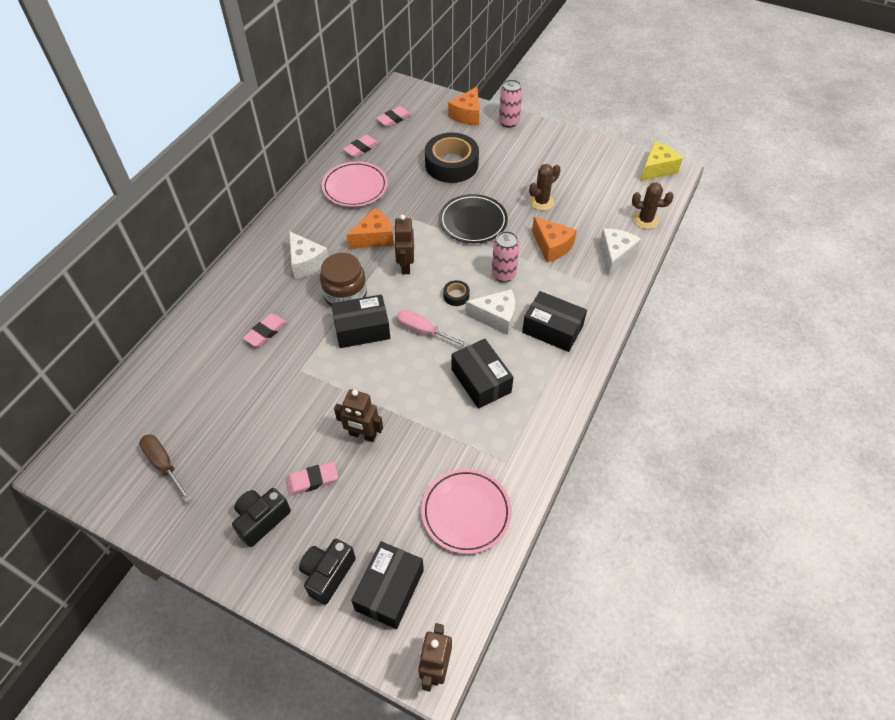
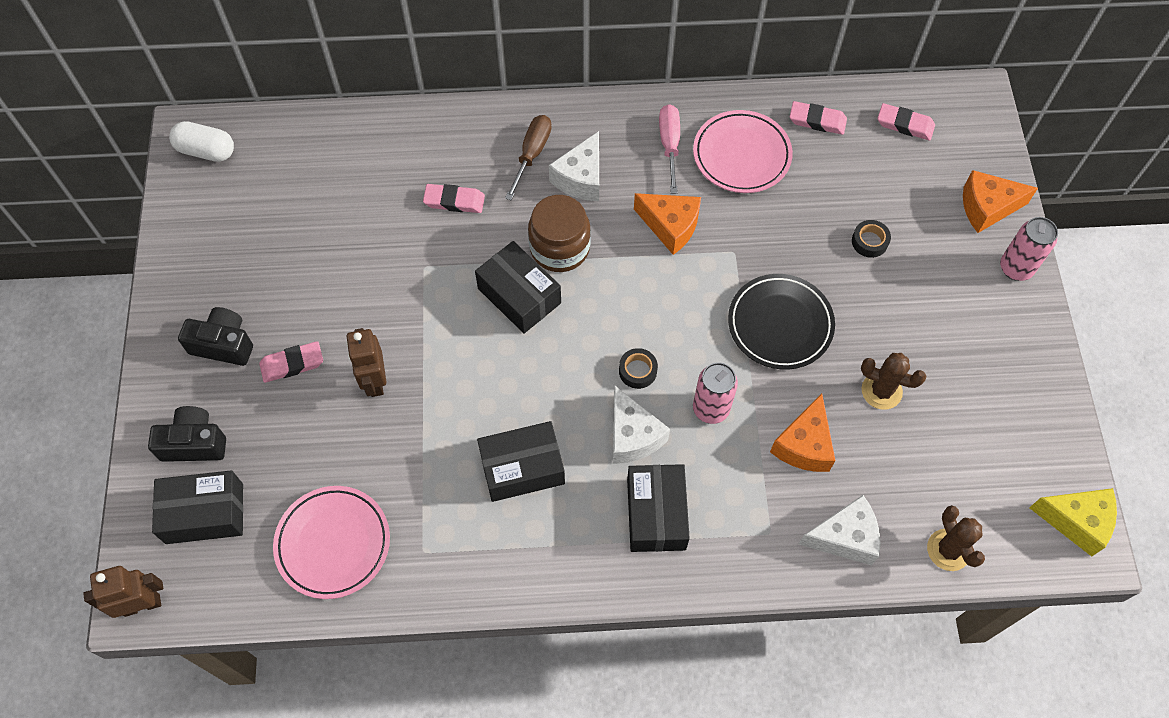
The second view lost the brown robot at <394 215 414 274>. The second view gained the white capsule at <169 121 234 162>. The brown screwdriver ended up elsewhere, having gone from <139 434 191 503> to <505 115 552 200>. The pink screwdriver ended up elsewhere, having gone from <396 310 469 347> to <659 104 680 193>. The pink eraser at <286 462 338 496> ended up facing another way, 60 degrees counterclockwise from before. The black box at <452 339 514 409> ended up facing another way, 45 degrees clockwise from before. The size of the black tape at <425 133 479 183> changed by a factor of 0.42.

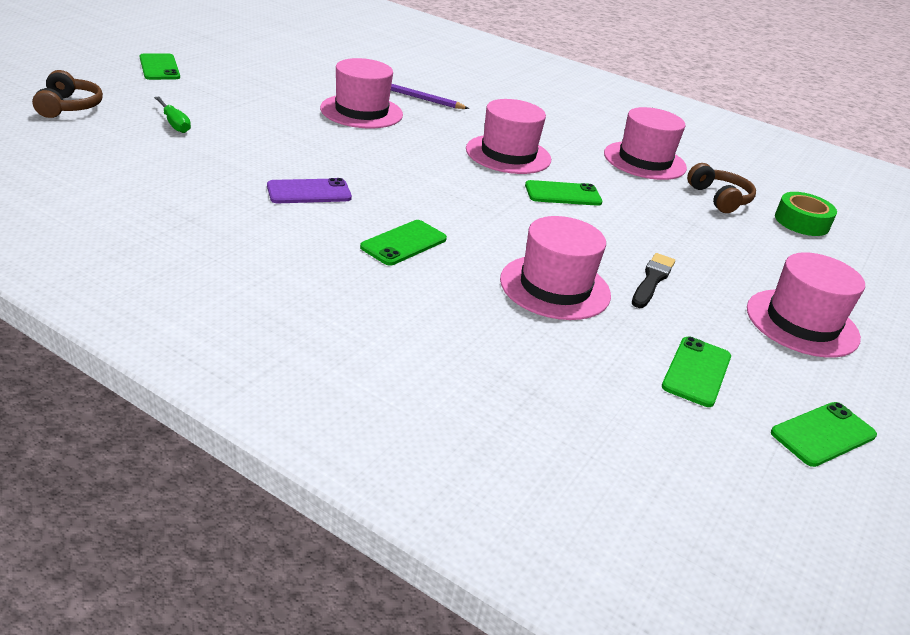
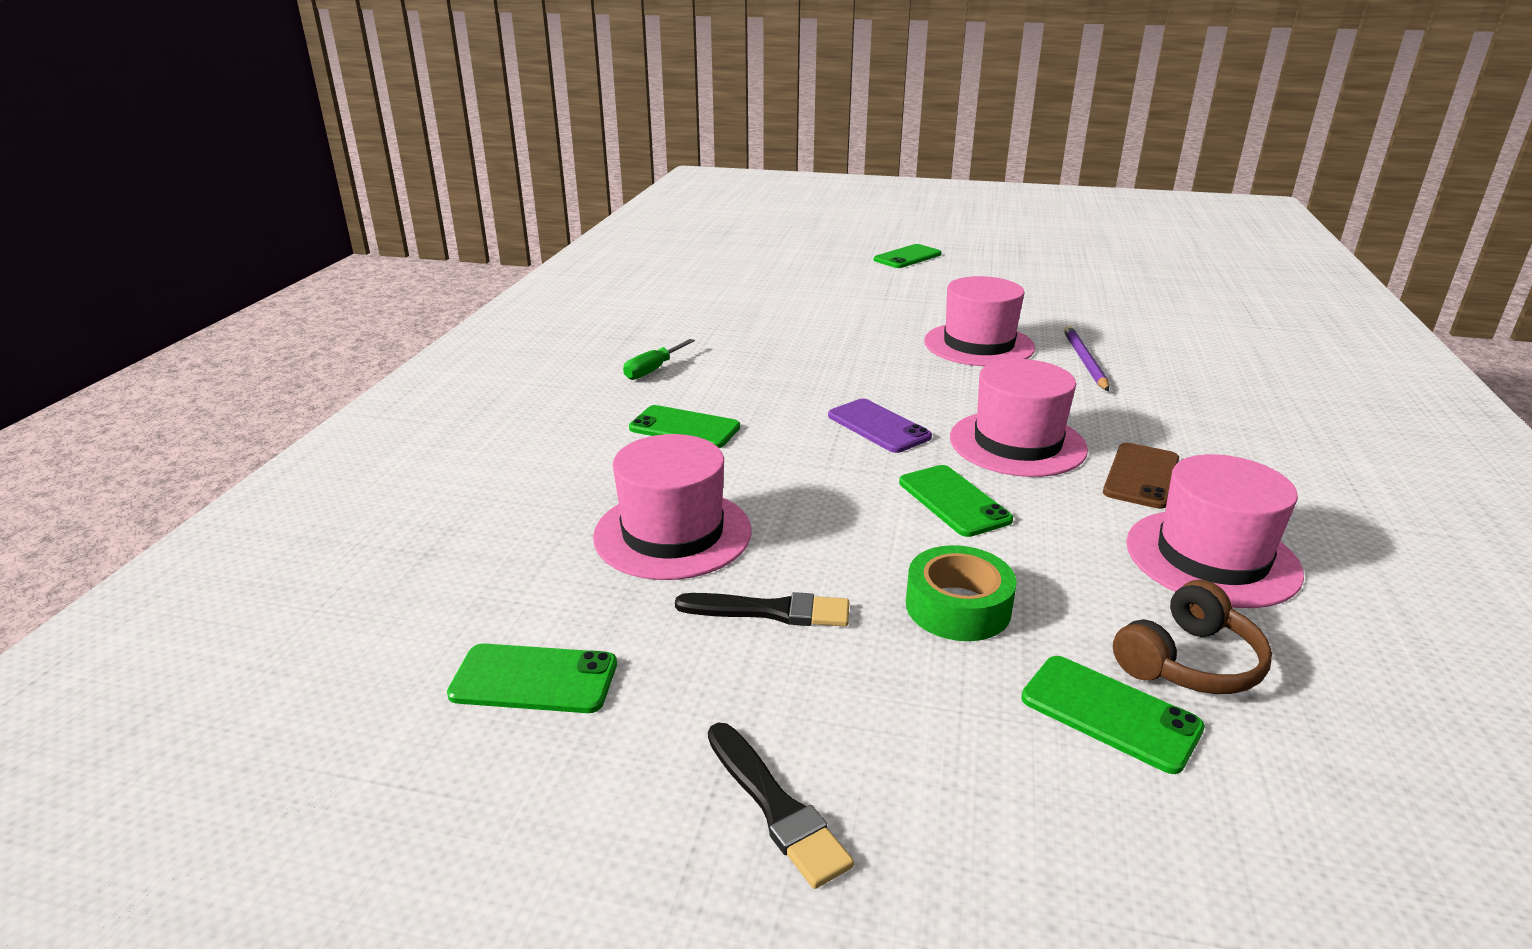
The second view lost the brown headphones at <32 70 103 118>. The second view gained the brown phone at <1103 443 1179 509>. The green screwdriver ended up elsewhere, having gone from <154 97 191 133> to <623 339 695 380>. The purple phone ended up elsewhere, having gone from <267 178 352 203> to <828 399 932 453>. The green phone ended up elsewhere, having gone from <771 402 877 467> to <1021 656 1205 774>. The green tape ended up elsewhere, having gone from <775 192 837 236> to <906 545 1017 641>. Where the pink hat stood at <747 252 865 358>, the black brush came to stand at <708 723 854 889>.

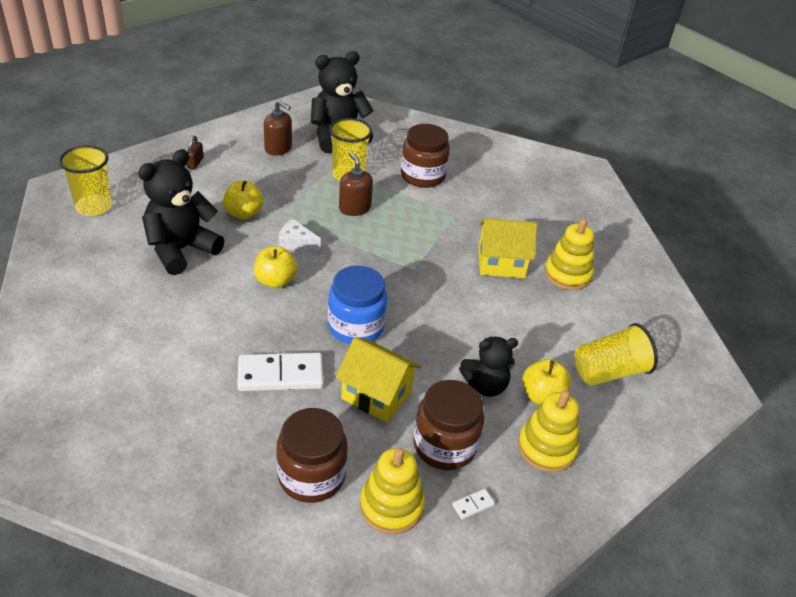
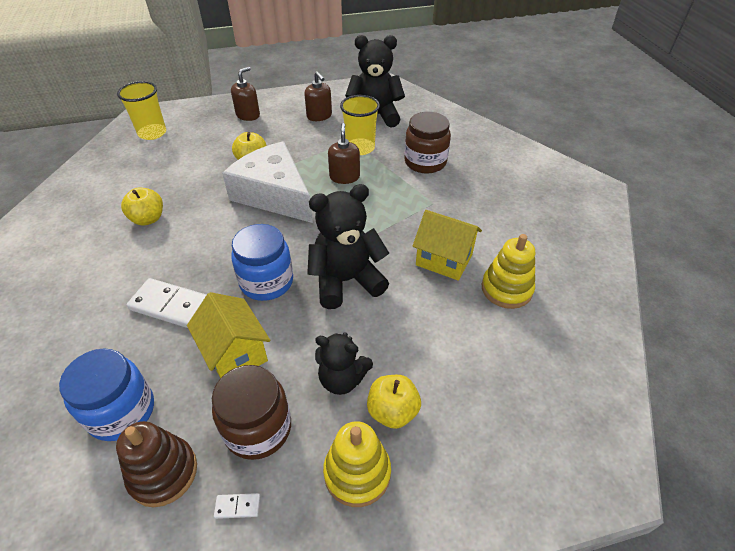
The second view lost the yellow cup at <574 323 658 386>. The black teddy bear ended up elsewhere, having gone from <138 149 224 275> to <307 184 389 309>. The yellow apple ended up elsewhere, having gone from <254 246 298 288> to <121 188 163 225>. Where the brown padlock stood at <186 135 204 169>, the brown soap dispenser came to stand at <231 67 260 121>. What was the brown jar at <276 408 348 503> turned into the blue jar at <59 348 154 441>. What was the yellow stacking toy at <360 448 425 534> turned into the brown stacking toy at <116 421 197 507>. The size of the white cheese at <278 219 321 250> changed by a factor of 2.49.

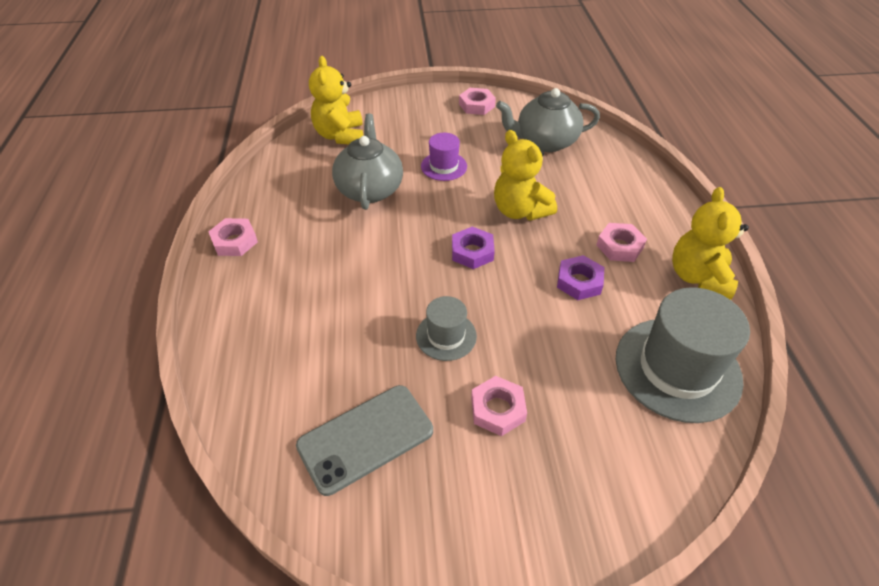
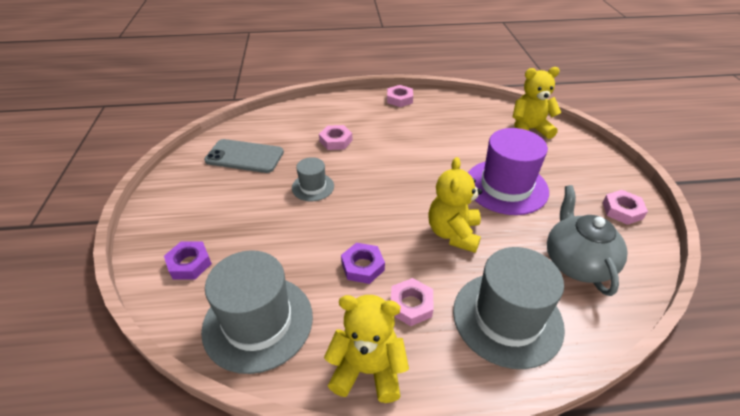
The second view lost the grey teapot at <332 114 403 210>. The second view gained the grey hat at <453 247 565 369>. The purple nut ended up elsewhere, having gone from <452 227 495 269> to <164 241 212 279>. The pink nut ended up elsewhere, having gone from <471 376 527 436> to <319 125 353 150>. The grey phone at <296 385 433 496> ended up facing another way, 45 degrees counterclockwise from before. The yellow teddy bear at <494 130 557 221> ended up facing another way, 45 degrees counterclockwise from before. The size of the purple hat at <421 133 467 181> changed by a factor of 1.94.

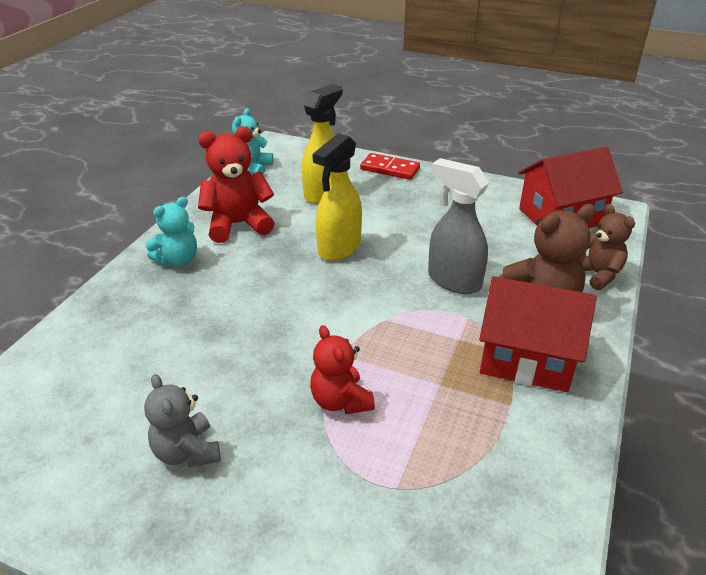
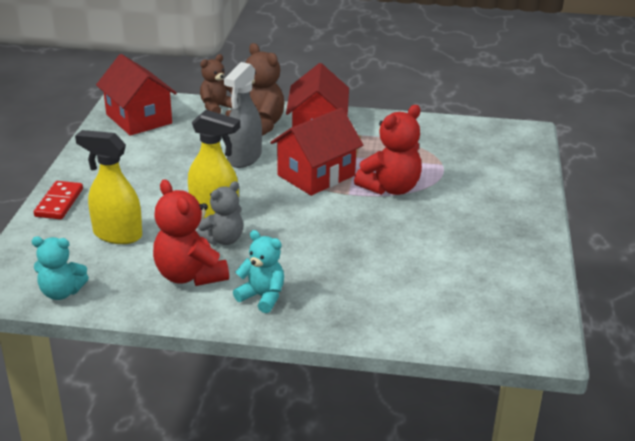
The second view gained the red house at <270 108 363 196>. The grey teddy bear ended up elsewhere, having gone from <144 374 221 467> to <197 181 243 245>. The size of the red teddy bear at <310 325 375 414> changed by a factor of 1.50.

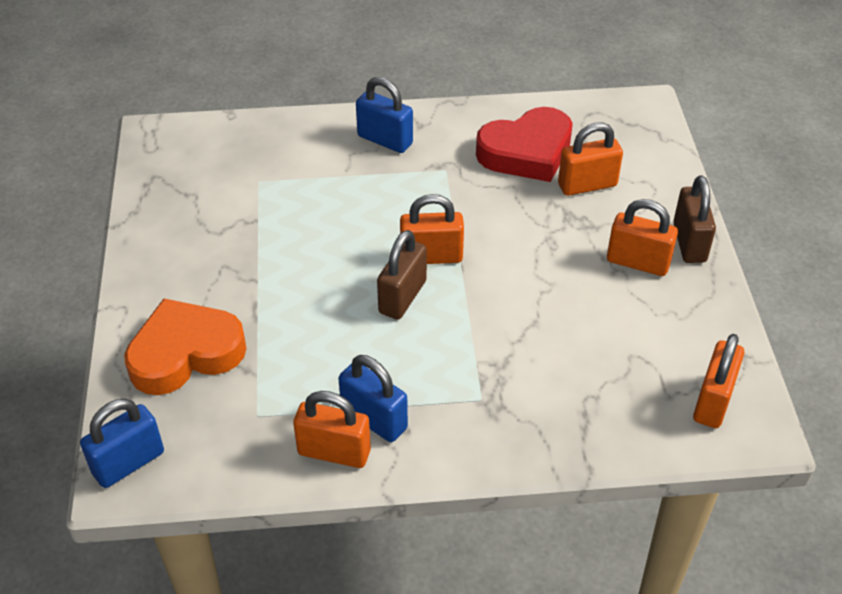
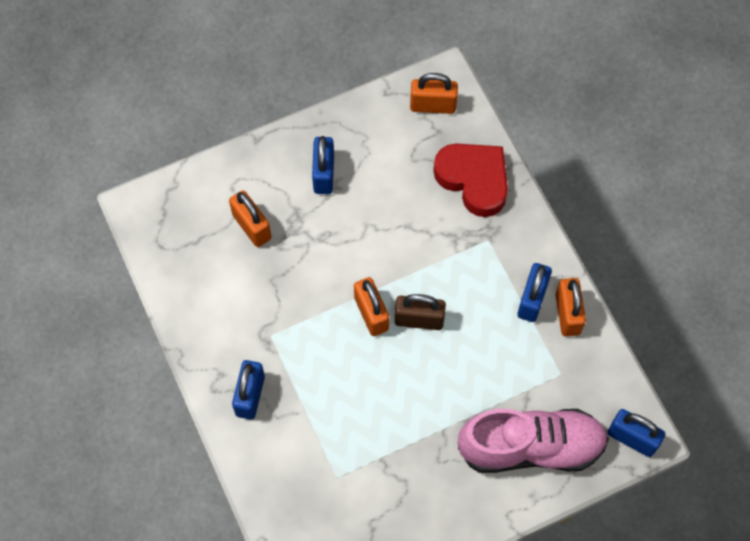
The second view lost the brown padlock at <673 175 716 263>. The red heart ended up elsewhere, having gone from <476 107 573 182> to <433 144 508 217>. Where the orange heart stood at <124 299 247 395>, the pink shoe came to stand at <458 409 609 473>. What was the orange padlock at <607 199 678 276> turned into the blue padlock at <312 136 334 194>.

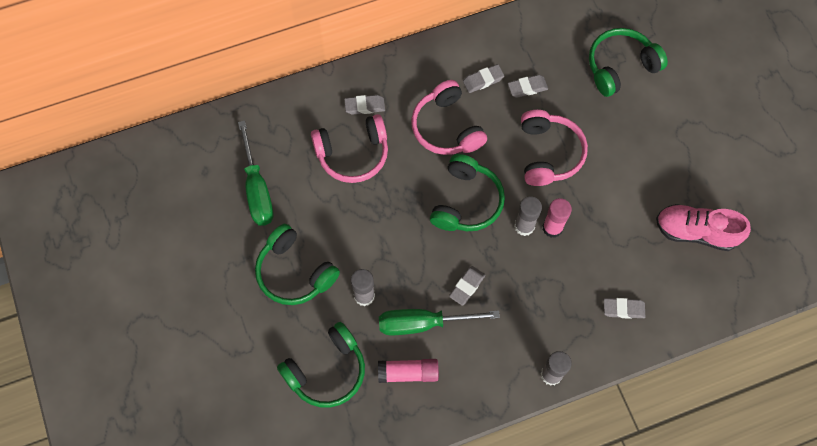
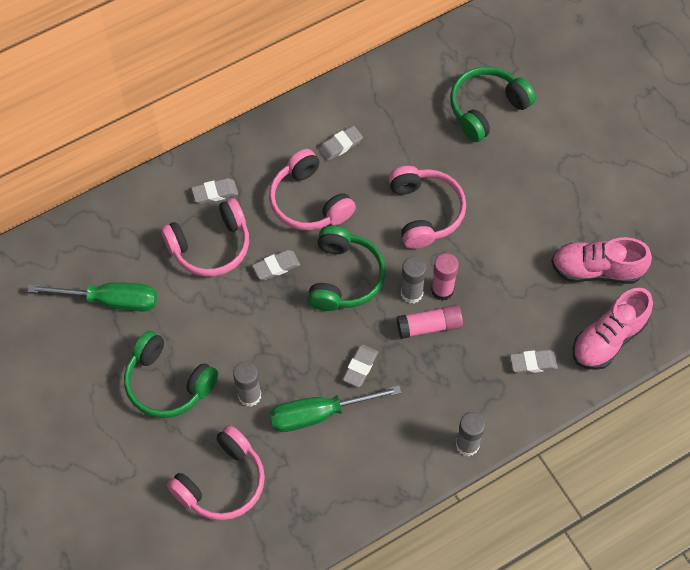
The second view gained the pink shoe at <573 288 653 370>. The pink glue stick ended up elsewhere, having gone from <378 359 439 383> to <397 305 463 339>. The grey eraser ended up elsewhere, having gone from <508 75 548 98> to <252 250 300 280>. What was the green headphones at <277 322 365 408> turned into the pink headphones at <167 425 265 521>. The green screwdriver at <238 120 273 226> ended up facing another way, 60 degrees counterclockwise from before.

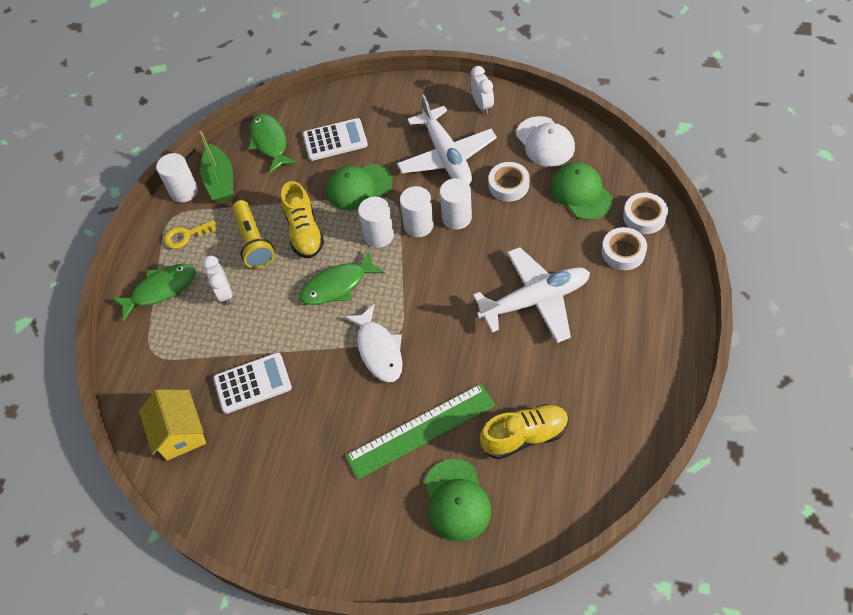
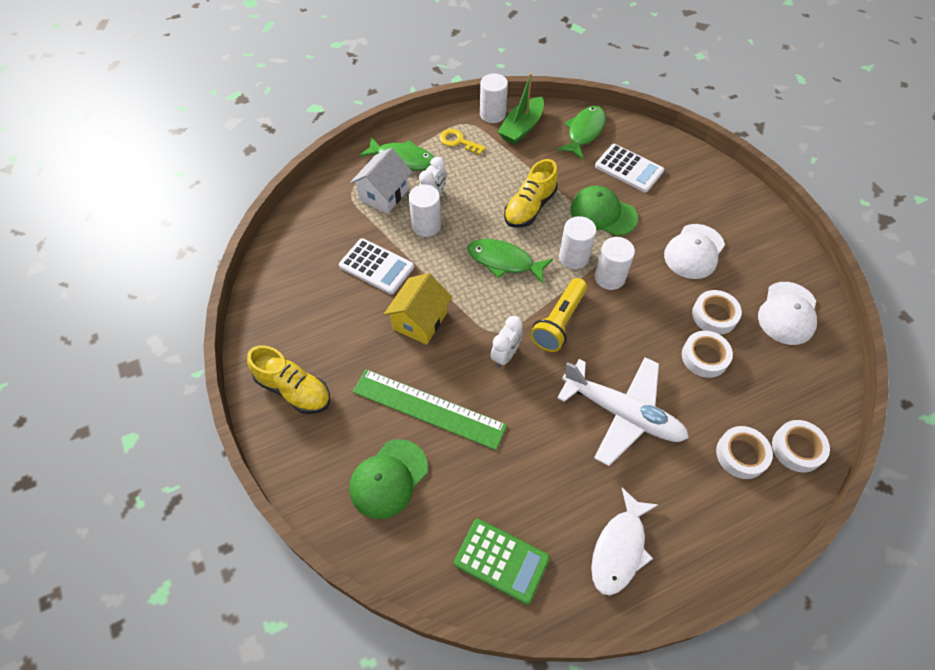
The second view lost the green cap at <551 162 613 220>. The second view gained the white house at <350 148 412 214>. The second view gained the green calculator at <454 519 550 605>. The second view gained the white tape at <682 331 733 378>. The yellow house ended up elsewhere, having gone from <139 389 206 461> to <384 273 452 345>. The yellow flashlight ended up elsewhere, having gone from <232 200 275 269> to <530 278 587 352>. The white fish ended up elsewhere, having gone from <344 304 403 383> to <591 488 659 596>. The white cylinder ended up elsewhere, having gone from <440 178 472 230> to <409 185 441 237>. The white clock ended up elsewhere, having gone from <471 66 494 114> to <490 316 523 368>. The yellow shoe ended up elsewhere, having gone from <480 404 569 459> to <247 345 330 414>. Where the white plane stood at <397 94 497 185>, the white cap came to stand at <664 224 725 279>.

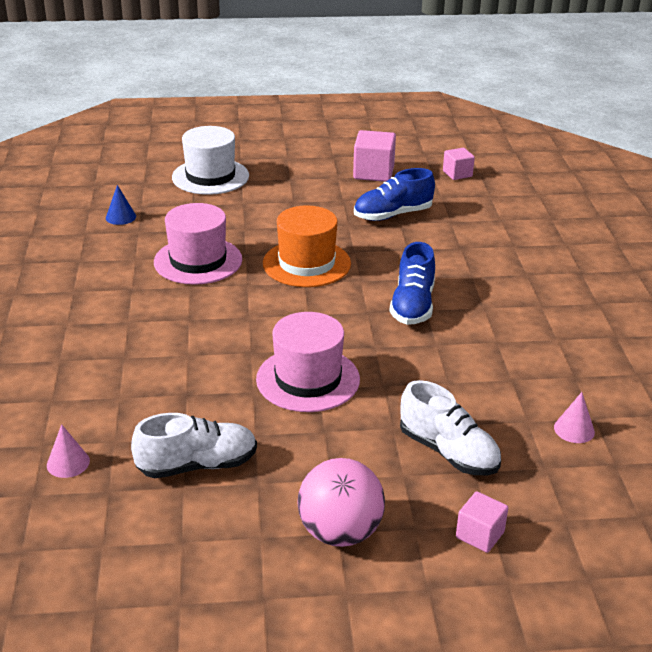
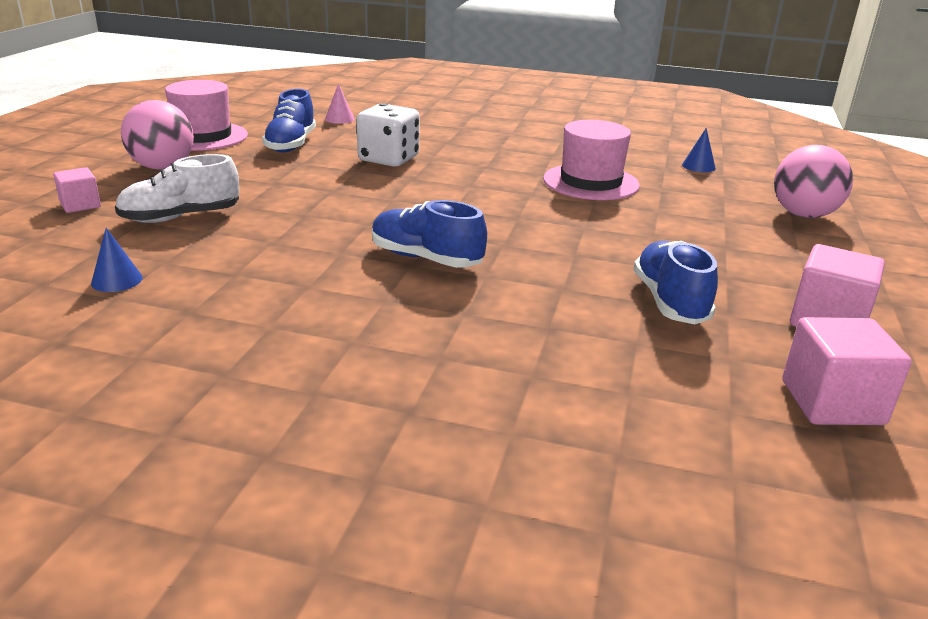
The second view lost the orange hat at <263 206 351 287>. The second view gained the white dice at <356 103 420 167>. The pink hat ended up elsewhere, having gone from <256 312 360 412> to <165 80 248 151>. Where the white hat stood at <172 126 249 195>, the pink ball came to stand at <774 145 853 218>. What was the white shoe at <131 413 257 478> turned into the blue shoe at <262 89 316 152>. What was the pink cone at <554 392 595 443> turned into the blue cone at <91 228 143 292>. The size of the pink cube at <443 148 475 180> changed by a factor of 1.64.

